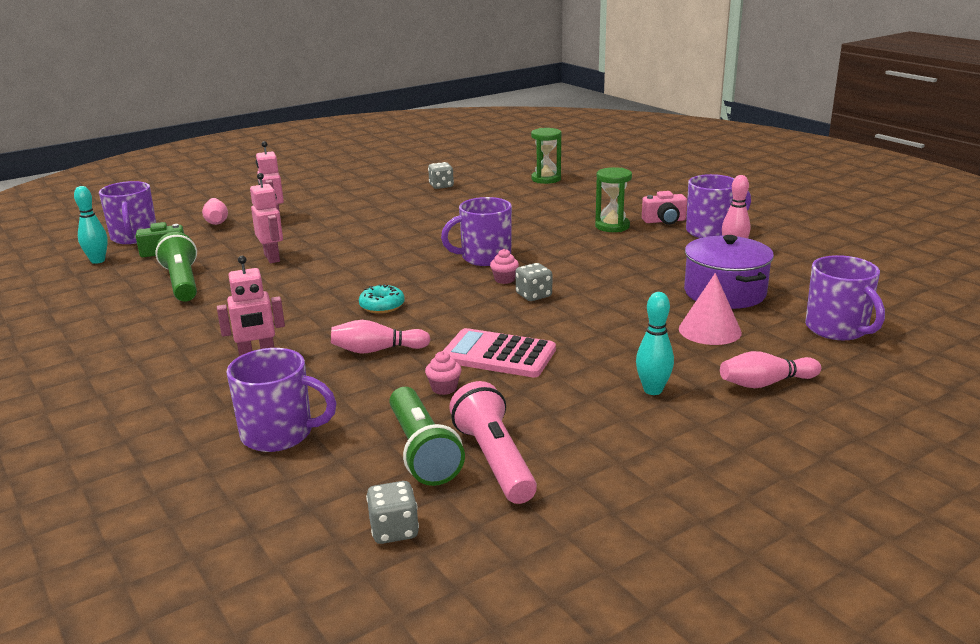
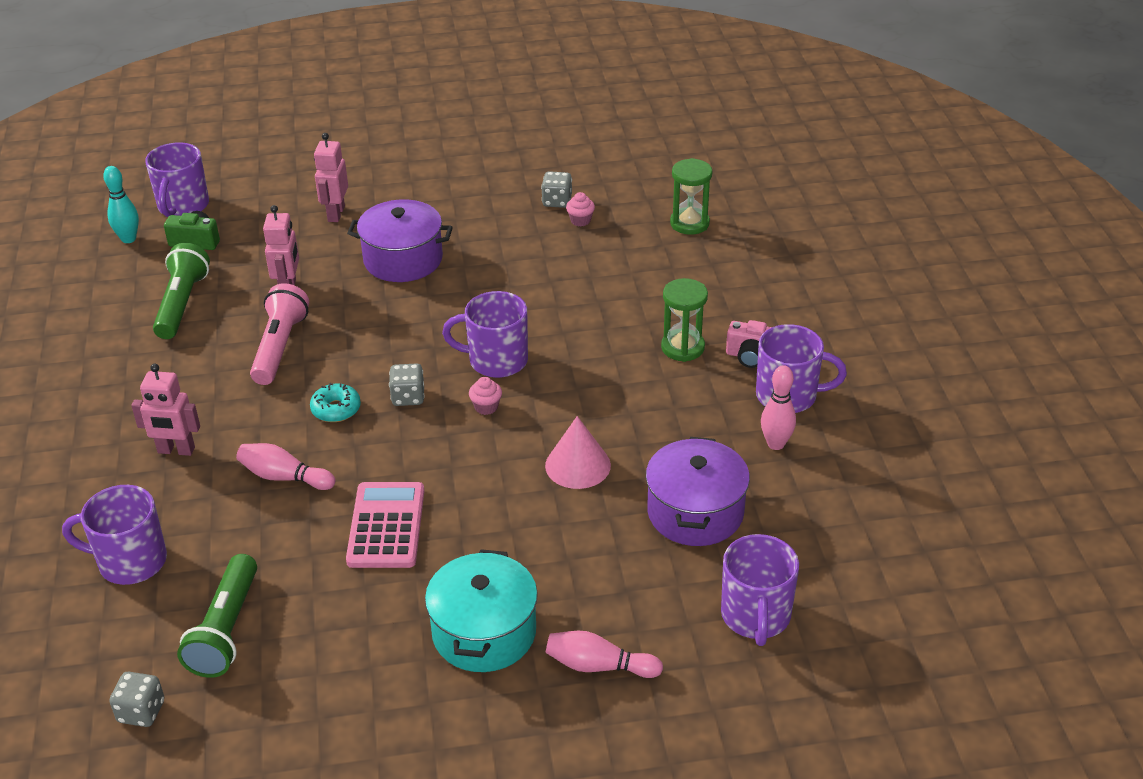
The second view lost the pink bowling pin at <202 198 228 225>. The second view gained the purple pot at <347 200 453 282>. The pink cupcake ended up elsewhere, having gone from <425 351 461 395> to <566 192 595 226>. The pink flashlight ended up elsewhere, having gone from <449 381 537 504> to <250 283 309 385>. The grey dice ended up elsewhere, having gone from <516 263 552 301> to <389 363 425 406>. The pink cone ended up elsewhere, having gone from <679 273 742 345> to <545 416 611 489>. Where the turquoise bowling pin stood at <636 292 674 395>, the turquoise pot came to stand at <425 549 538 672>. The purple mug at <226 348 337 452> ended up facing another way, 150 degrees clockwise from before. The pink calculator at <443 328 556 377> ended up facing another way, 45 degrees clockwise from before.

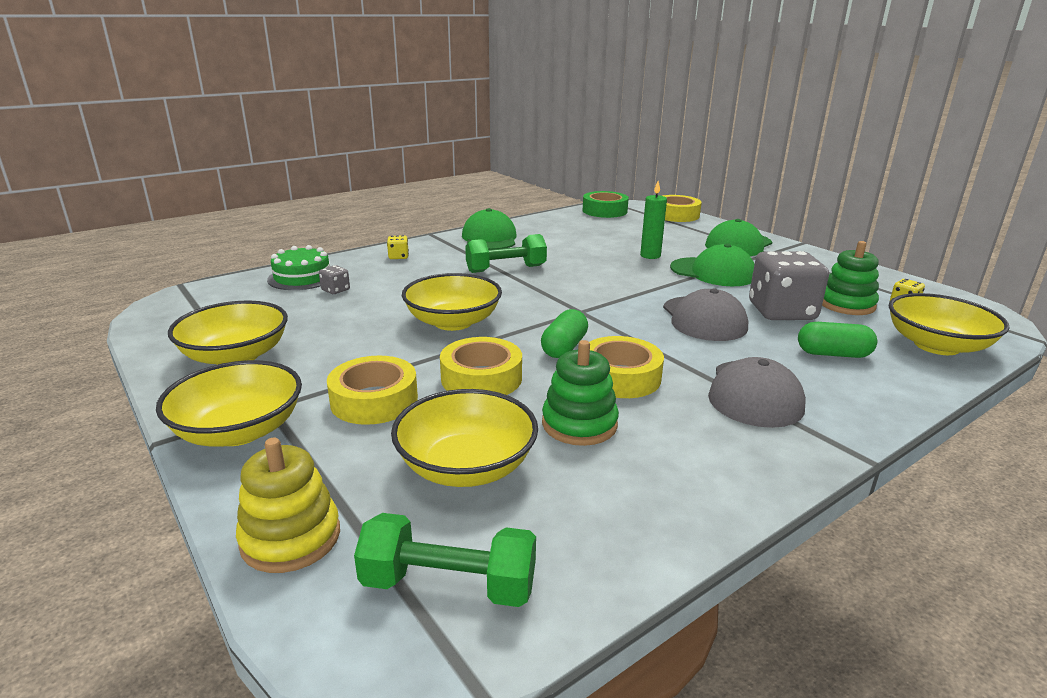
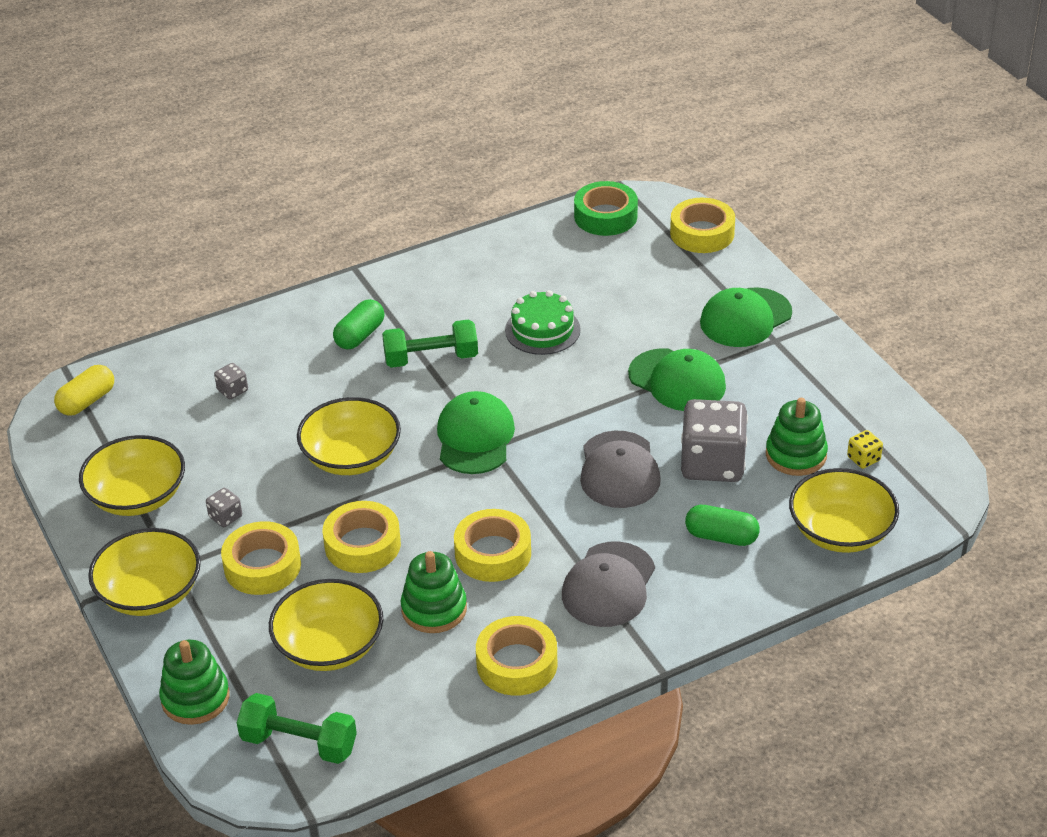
The second view lost the yellow dice at <387 235 409 259>. The second view lost the green candle at <640 181 667 259>. The second view gained the yellow capsule at <54 365 114 416>. The second view gained the grey dice at <206 488 242 527>. The second view gained the yellow tape at <476 616 557 696>. The green cake ended up elsewhere, having gone from <267 245 330 290> to <505 290 581 355>. The green cap ended up elsewhere, having gone from <462 208 517 250> to <437 391 515 474>. The green capsule ended up elsewhere, having gone from <541 309 588 358> to <333 299 385 349>. What was the yellow stacking toy at <236 438 340 573> turned into the green stacking toy at <159 640 230 725>.

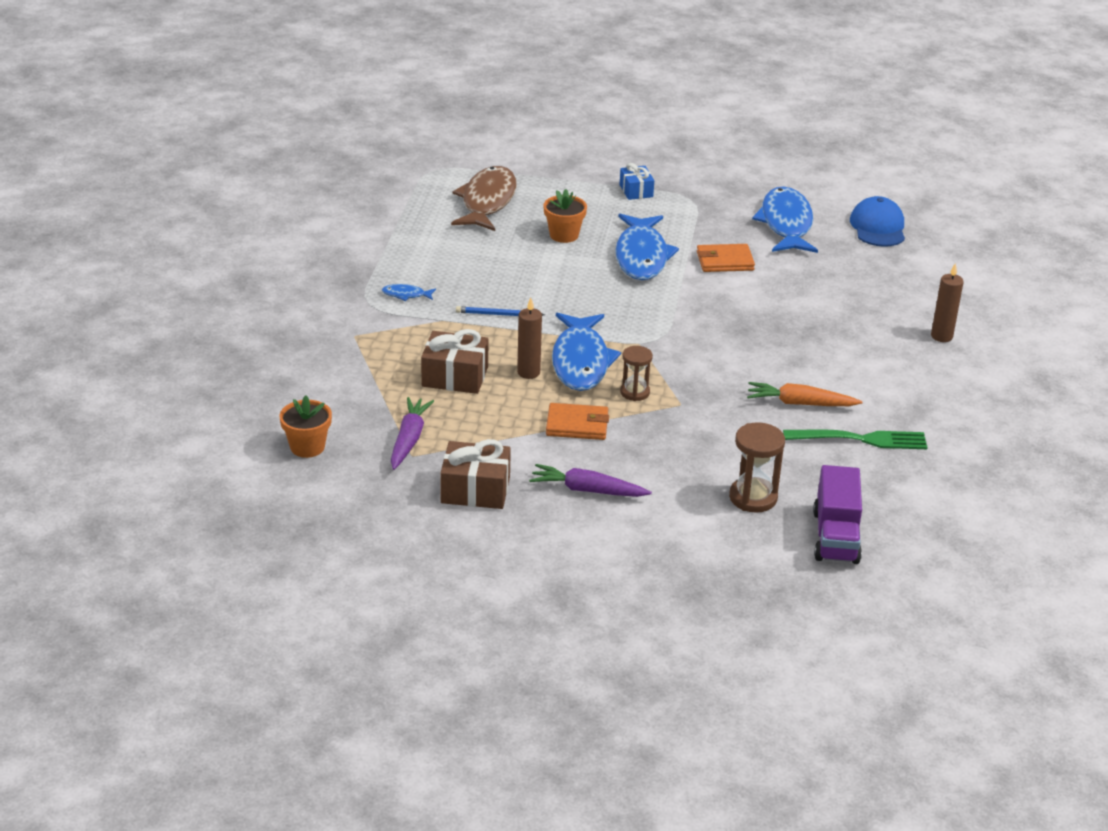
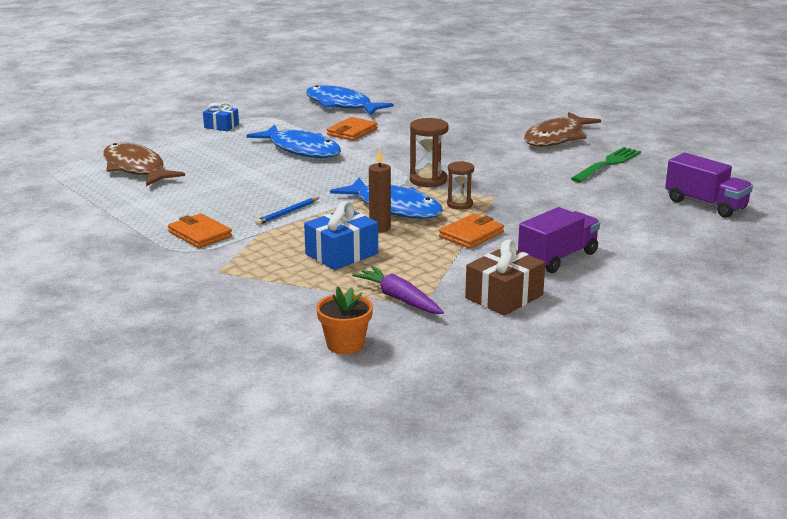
The second view lost the orange flower pot at <543 189 587 243>. The second view lost the orange carrot at <747 382 863 406>. The second view lost the blue cap at <850 196 905 247>. The second view lost the brown candle at <931 263 964 342>. The second view gained the brown fish at <524 112 601 147>. The brown hourglass ended up elsewhere, having gone from <729 422 785 513> to <410 118 448 187>. Where the blue fish stood at <382 284 436 301>, the orange wallet came to stand at <168 213 232 248>. Where the purple carrot stood at <529 464 652 497>, the purple truck came to stand at <518 207 600 273>. What was the brown gift at <421 329 488 394> turned into the blue gift at <304 201 378 270>.

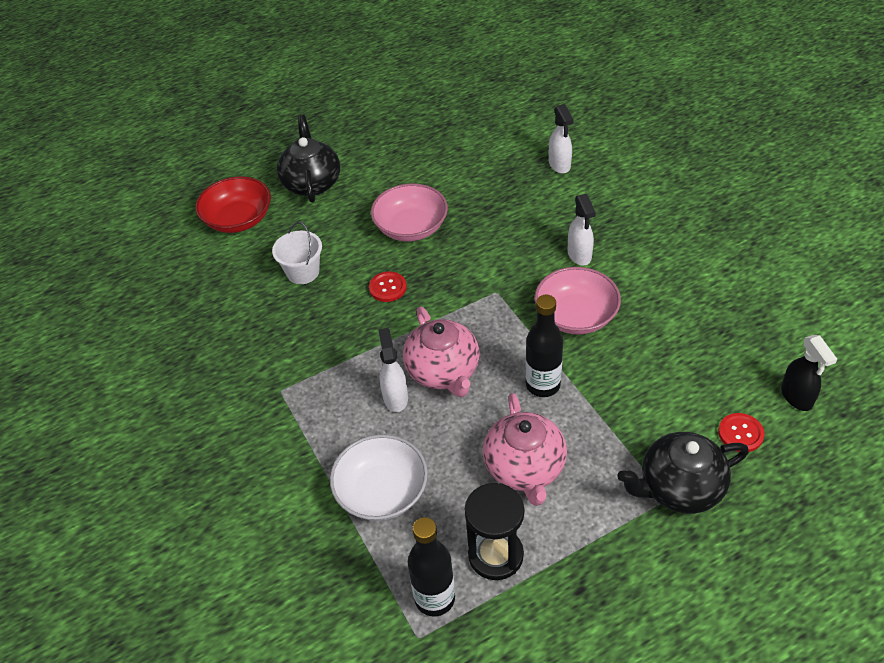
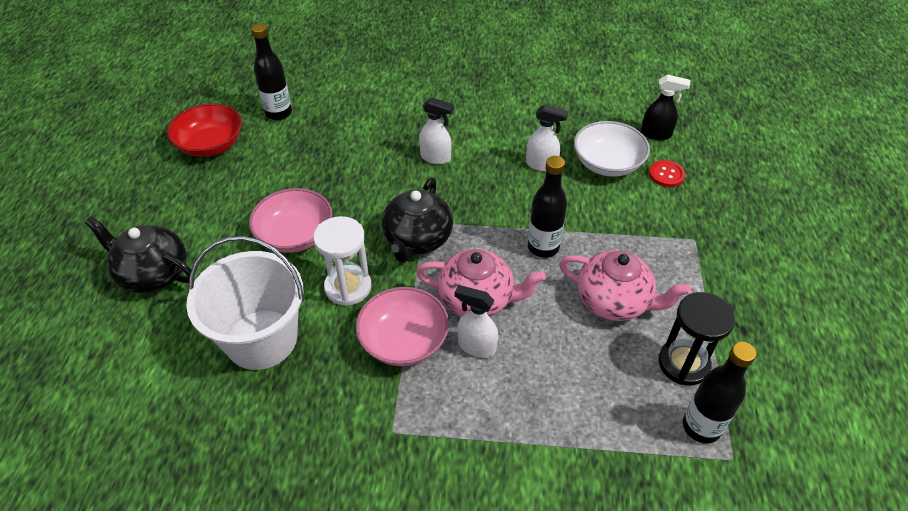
The second view gained the black bottle at <251 24 292 120>. The red bowl ended up elsewhere, having gone from <195 176 271 233> to <167 103 242 157>. The white bowl ended up elsewhere, having gone from <330 434 428 521> to <574 121 650 177>. The pink bowl ended up elsewhere, having gone from <535 267 621 335> to <356 287 449 366>. The white spray bottle ended up elsewhere, having gone from <549 104 573 174> to <526 104 568 171>. The black teapot ended up elsewhere, having gone from <617 432 749 514> to <382 177 453 263>. Where the red button stood at <369 271 407 302>, the white hourglass came to stand at <313 216 372 306>. The size of the white bucket at <272 222 322 284> changed by a factor of 1.88.

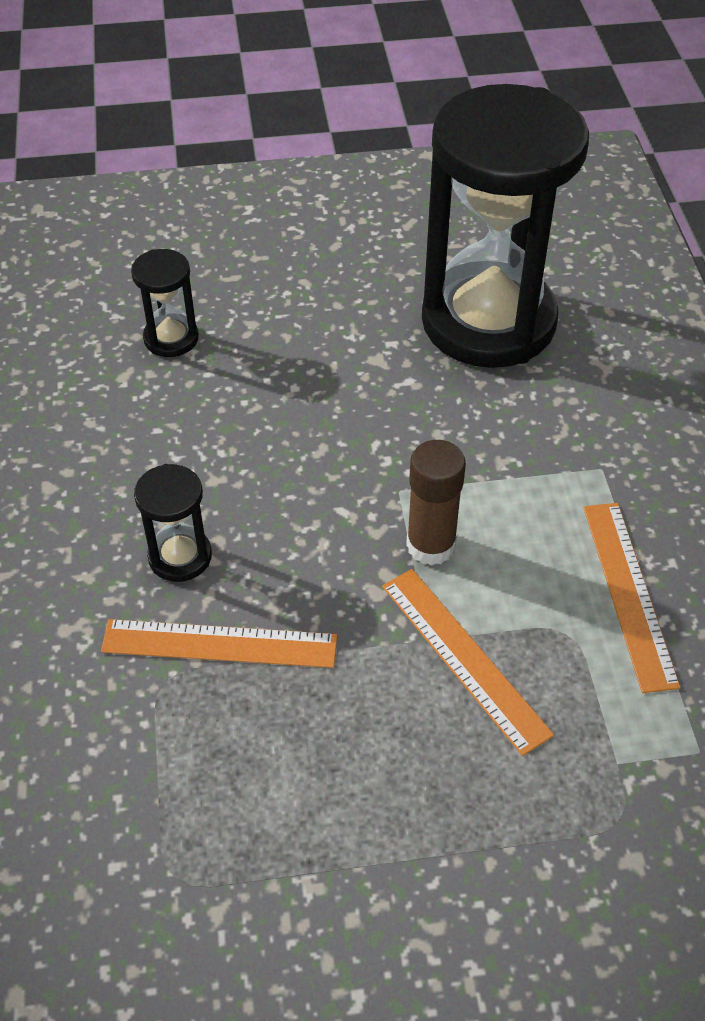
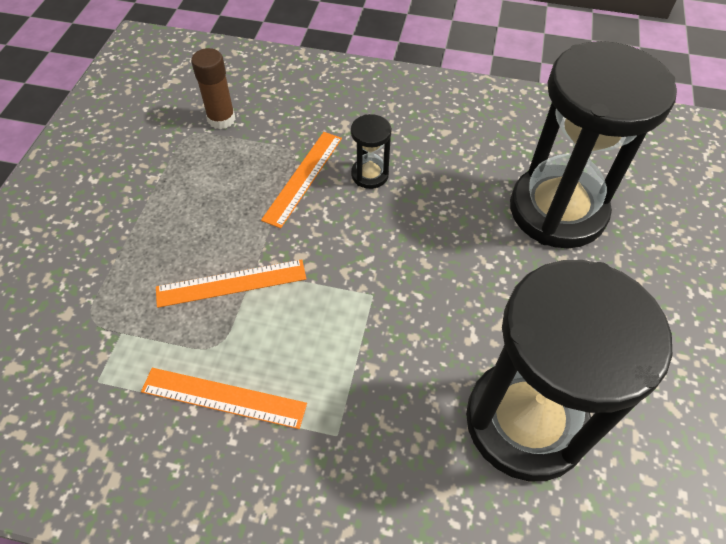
The brown glue stick ended up elsewhere, having gone from <406 440 466 566> to <191 48 236 129>. The size of the black hourglass at <131 249 199 357> changed by a factor of 2.48.

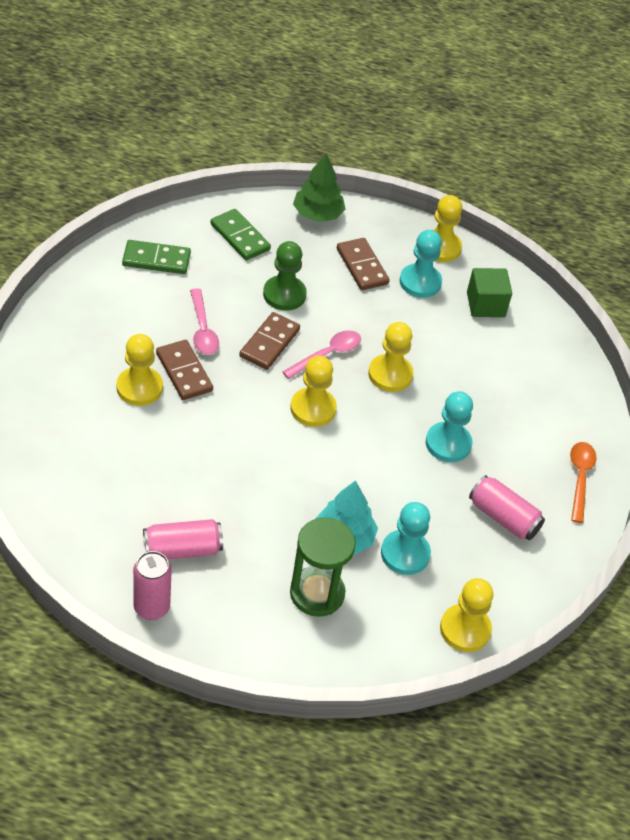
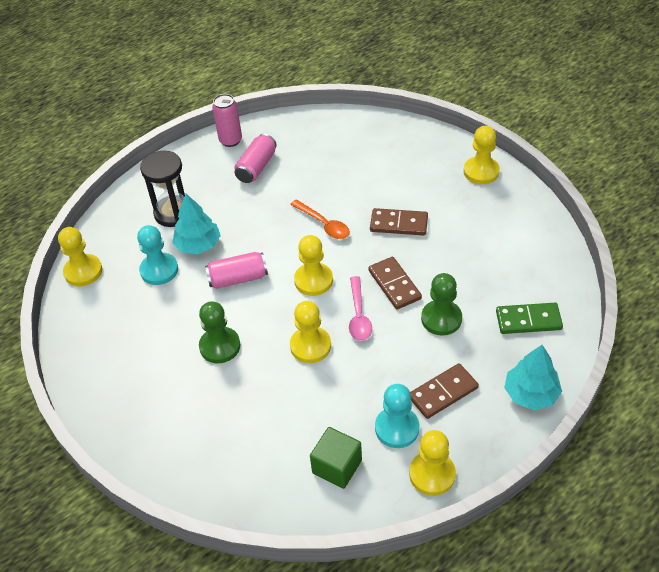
The second view lost the green domino at <122 240 191 274>. The second view lost the pink spoon at <190 288 219 355>. The yellow pawn ended up elsewhere, having gone from <116 334 163 406> to <464 126 500 184>. The pink can ended up elsewhere, having gone from <469 475 545 540> to <205 252 268 289>. The orange spoon ended up elsewhere, having gone from <570 442 597 523> to <290 199 350 239>. What was the green hourglass at <290 517 356 617> turned into the black hourglass at <140 151 185 227>. What was the green tree at <293 153 345 222> turned into the turquoise tree at <504 345 562 410>. What was the turquoise pawn at <426 391 473 462> turned into the green pawn at <199 301 240 363>. The brown domino at <337 238 390 290> ended up facing another way, 45 degrees counterclockwise from before.

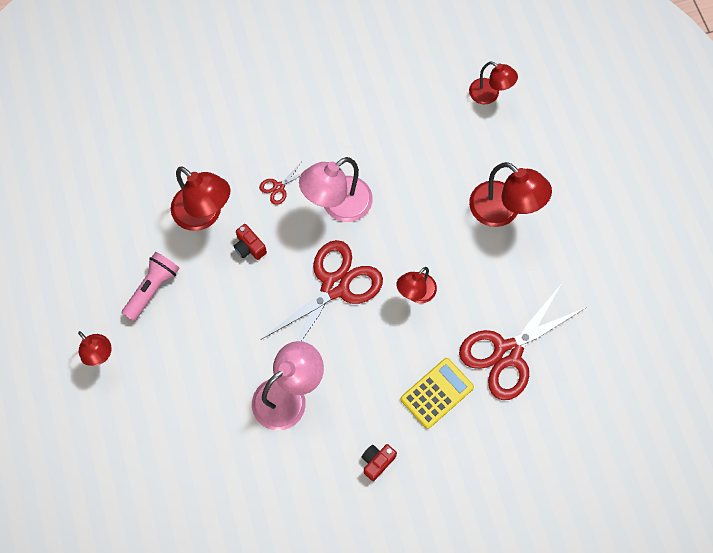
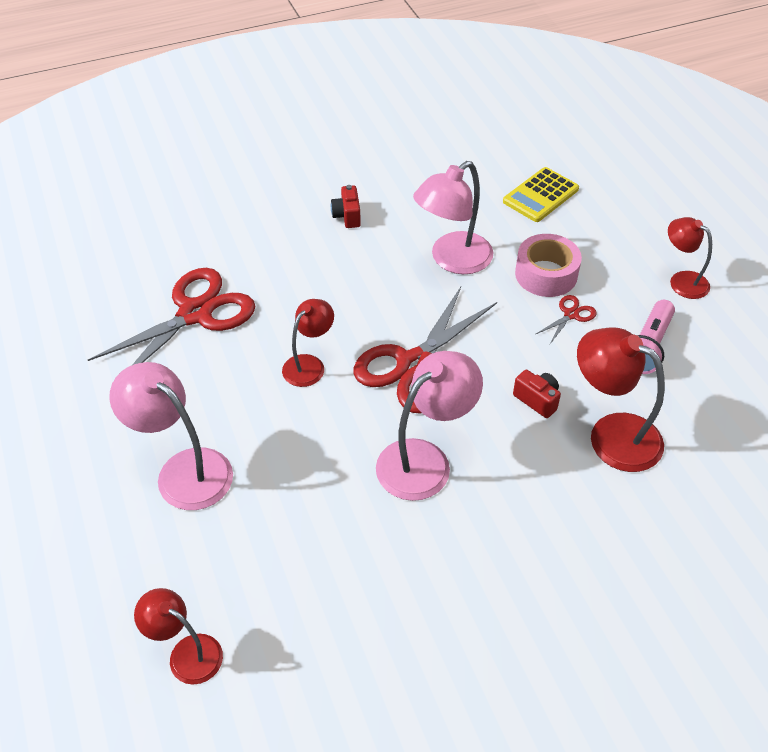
The second view gained the pink tape at <515 234 582 297>. The red scissors ended up elsewhere, having gone from <259 161 302 205> to <536 295 597 344>. The yellow calculator ended up elsewhere, having gone from <400 358 474 429> to <503 167 579 222>. What was the red lamp at <469 162 552 227> turned into the pink lamp at <109 362 233 510>. The red camera at <362 444 397 481> ended up facing another way, 135 degrees clockwise from before.

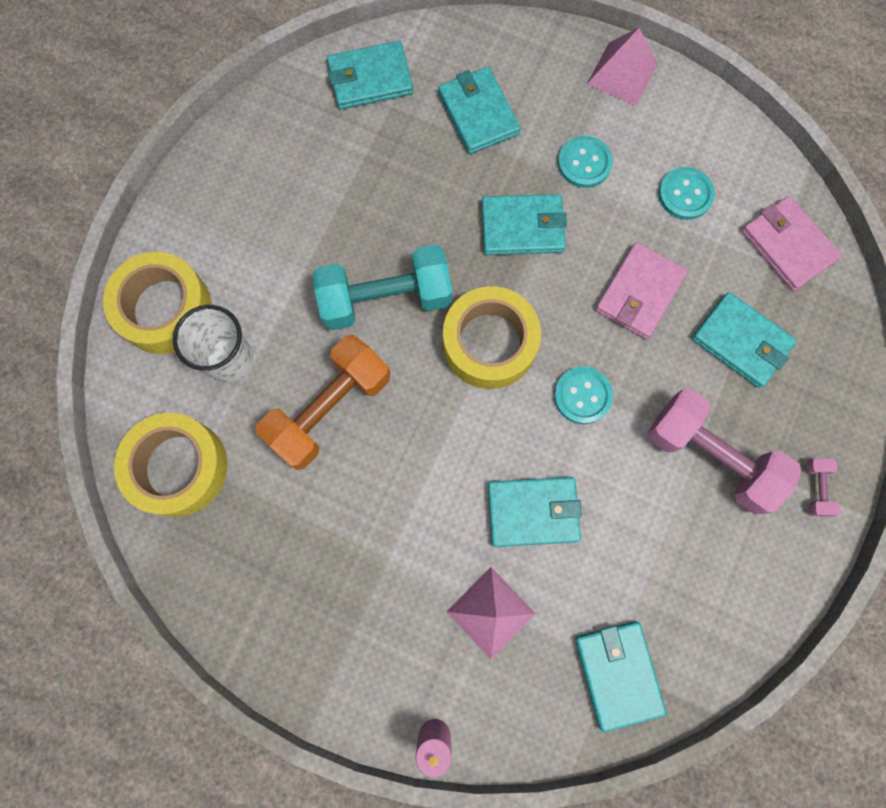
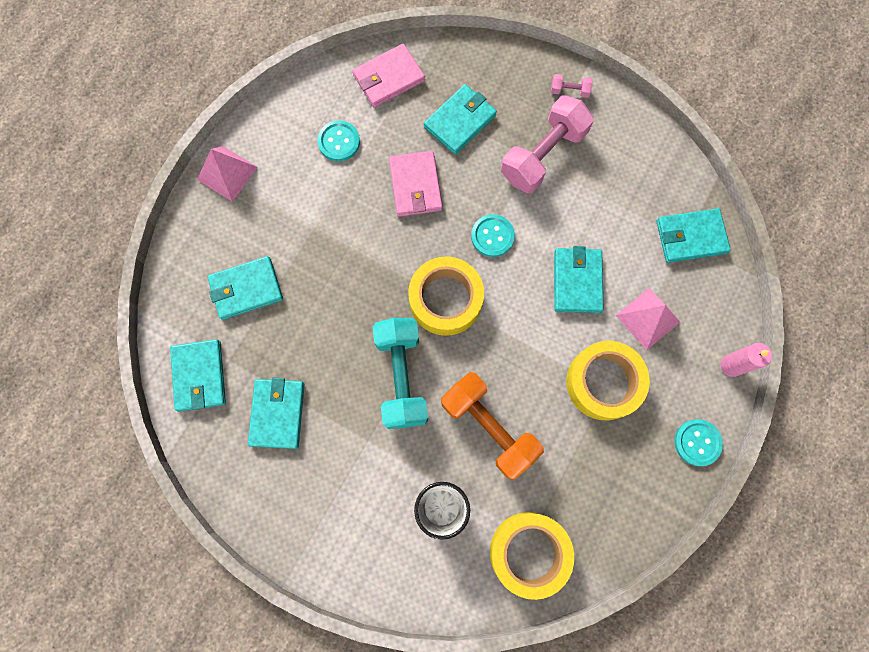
The yellow tape ended up elsewhere, having gone from <103 252 212 354> to <566 341 650 420>. The turquoise wallet ended up elsewhere, having gone from <481 194 567 255> to <248 378 304 449>. The turquoise button ended up elsewhere, having gone from <558 136 613 188> to <675 419 723 466>. The pink wallet at <595 242 688 339> ended up facing another way, 45 degrees clockwise from before.

